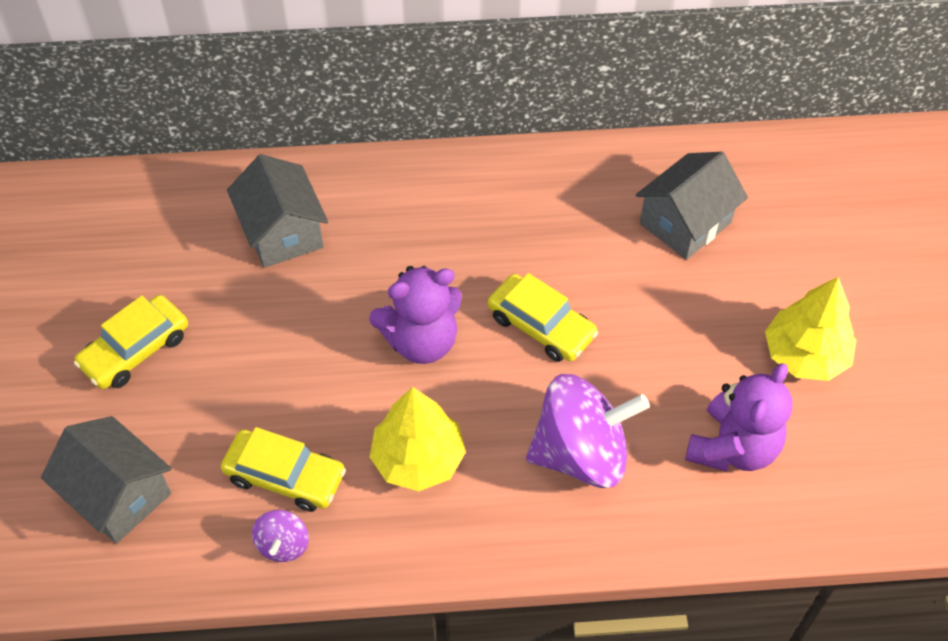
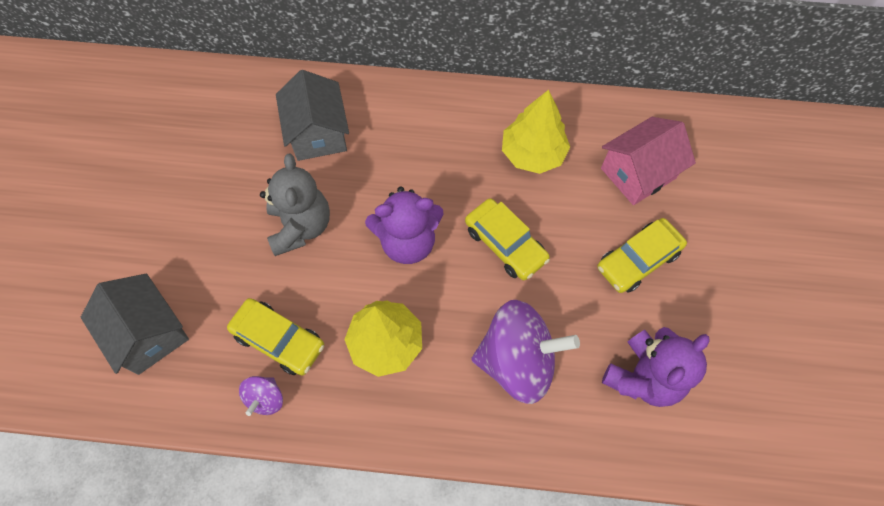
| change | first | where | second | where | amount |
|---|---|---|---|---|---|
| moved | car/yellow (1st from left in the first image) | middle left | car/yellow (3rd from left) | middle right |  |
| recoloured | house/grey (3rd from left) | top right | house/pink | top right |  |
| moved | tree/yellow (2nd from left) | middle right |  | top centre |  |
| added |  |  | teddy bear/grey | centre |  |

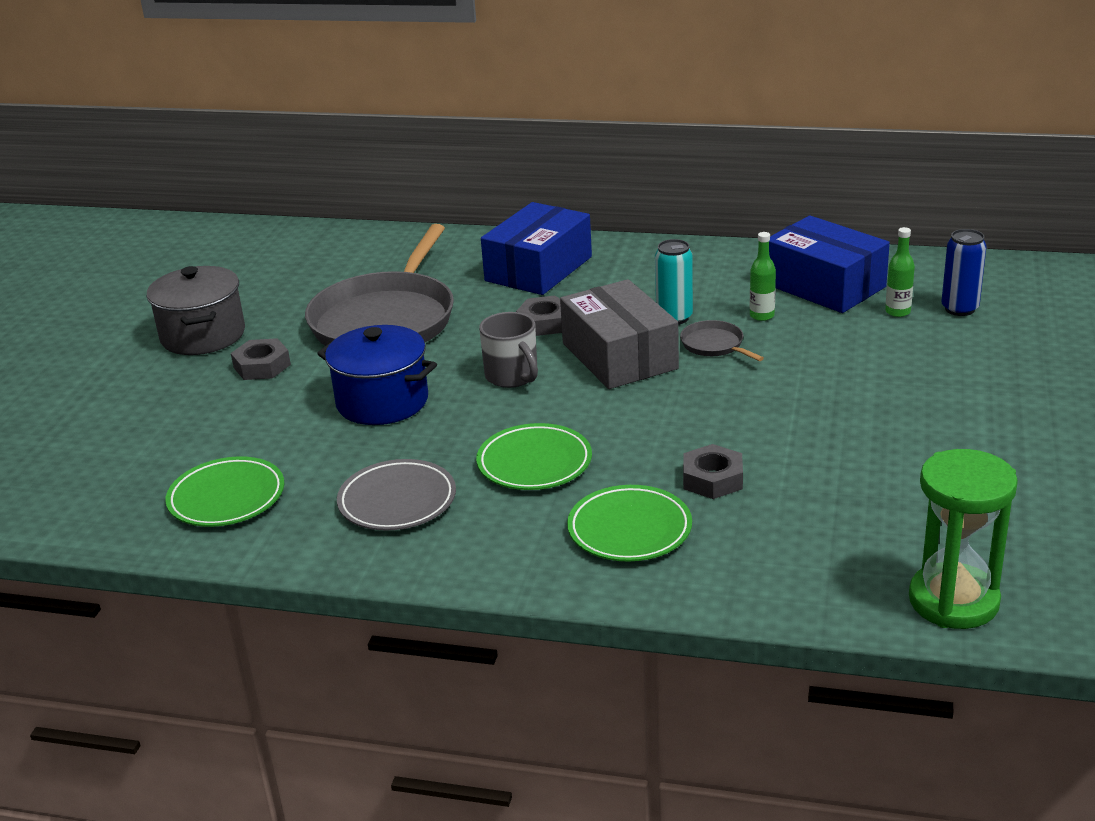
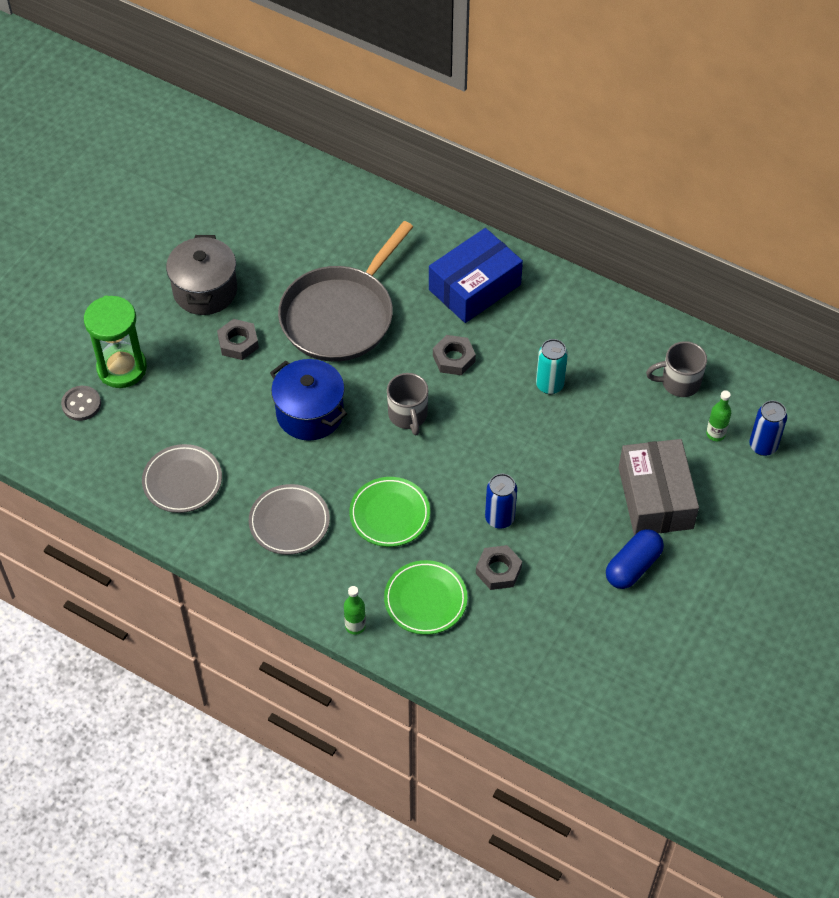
| change | first | where | second | where | amount |
|---|---|---|---|---|---|
| recoloured | plate/green (1st from left) | middle left | plate/grey (1st from left) | middle left |  |
| moved | box/grey | centre |  | middle right |  |
| removed | pan/grey (2nd from left) | centre |  |  |  |
| moved | bottle/green (1st from left) | middle right |  | bottom centre |  |
| replaced | box/blue (2nd from left) | top right | mug/grey (2nd from left) | middle right |  |
| moved | hourglass/green | middle right |  | middle left |  |
| added |  |  | button/grey | middle left |  |
| added |  |  | can/blue (1st from left) | centre |  |
| added |  |  | capsule/blue | middle right |  |

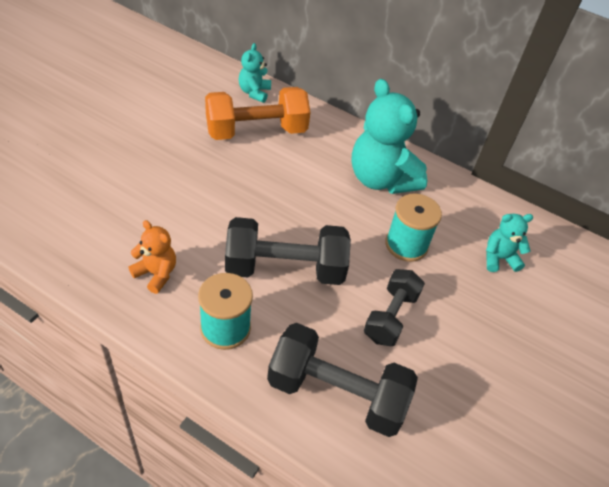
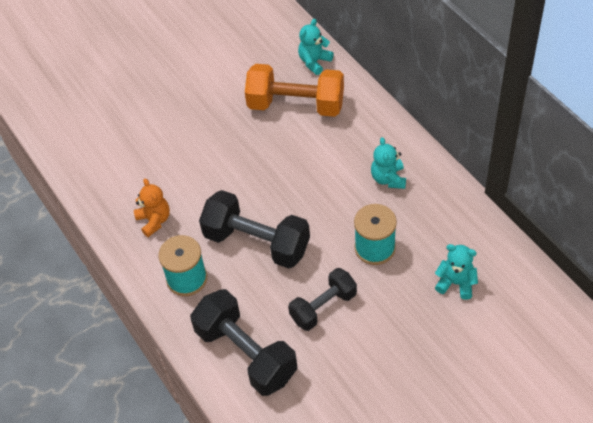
| change | first | where | second | where | amount |
|---|---|---|---|---|---|
| resized | teddy bear/turquoise (2nd from left) | top centre |  | centre | x0.51 |

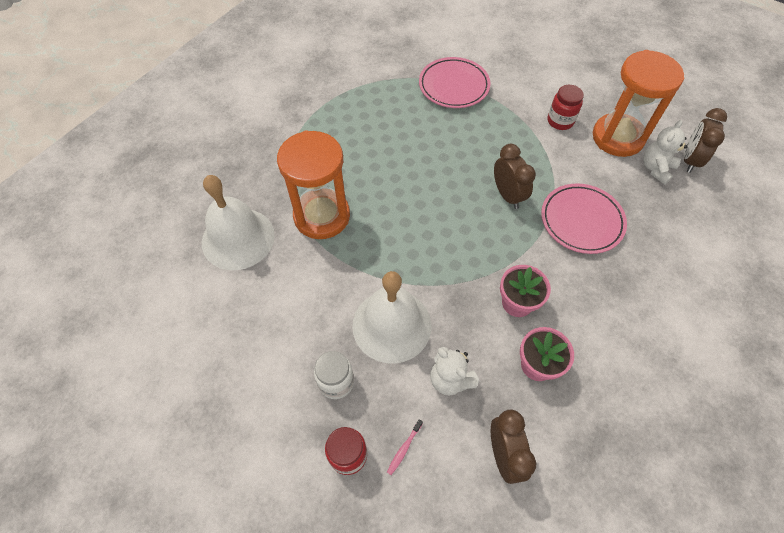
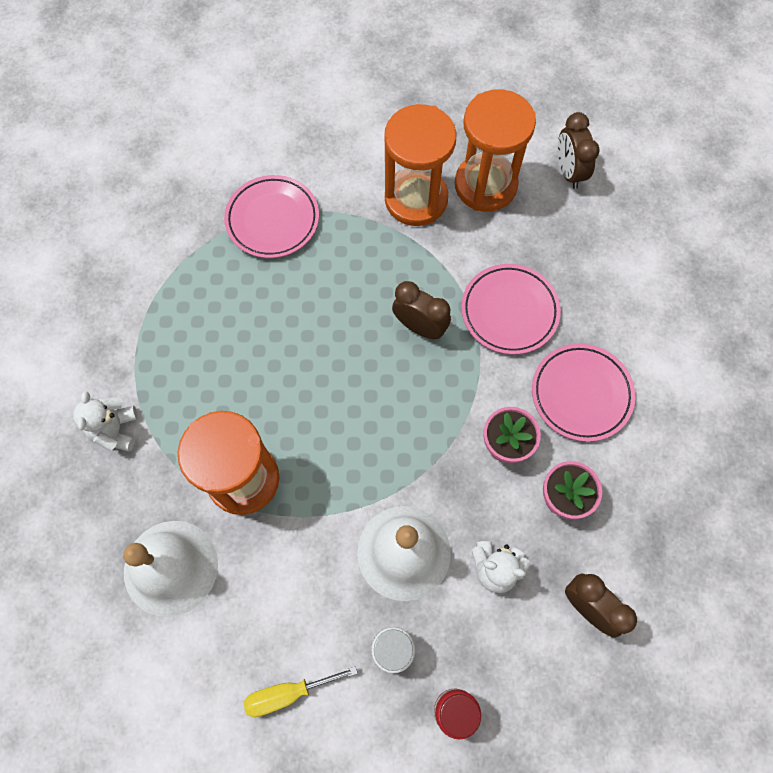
| change | first | where | second | where | amount |
|---|---|---|---|---|---|
| removed | toothbrush/pink | bottom centre |  |  |  |
| replaced | jar/red (2nd from left) | top right | hourglass/orange (2nd from left) | top centre |  |
| moved | teddy bear/white (2nd from left in the first image) | top right | teddy bear/white (1st from left) | middle left |  |
| added |  |  | screwdriver/yellow | bottom centre |  |
| added |  |  | plate/pink (3rd from left) | middle right |  |

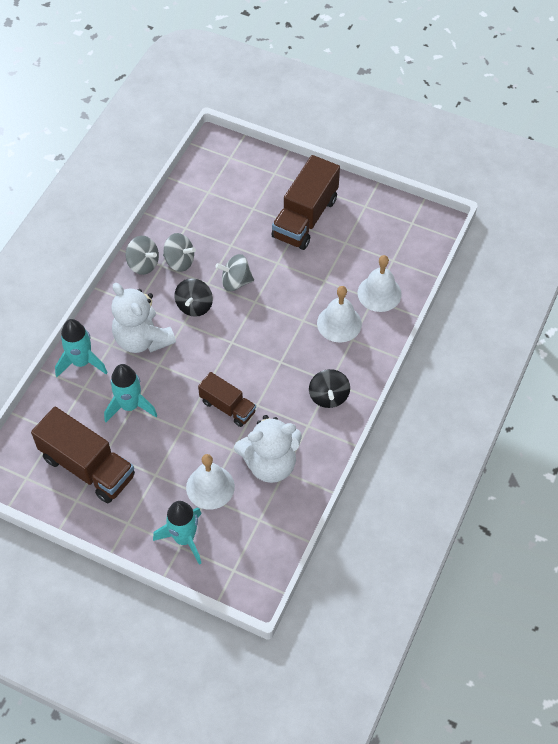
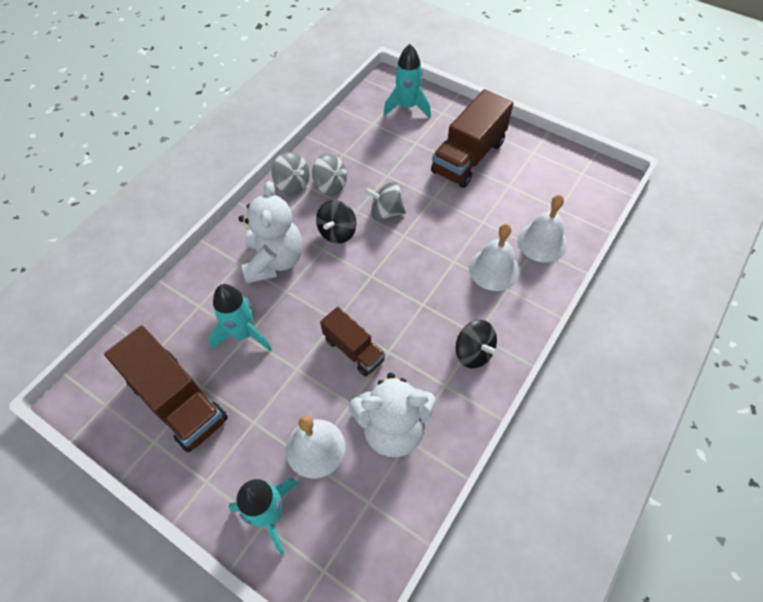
| change | first | where | second | where | amount |
|---|---|---|---|---|---|
| moved | rocket/turquoise (1st from left in the first image) | middle left | rocket/turquoise (3rd from left) | top centre |  |
| turned | teddy bear/white (1st from left) | middle left |  | centre | 150 degrees counterclockwise |
| turned | spinning top/black (2nd from left) | centre |  | centre | 45 degrees counterclockwise |

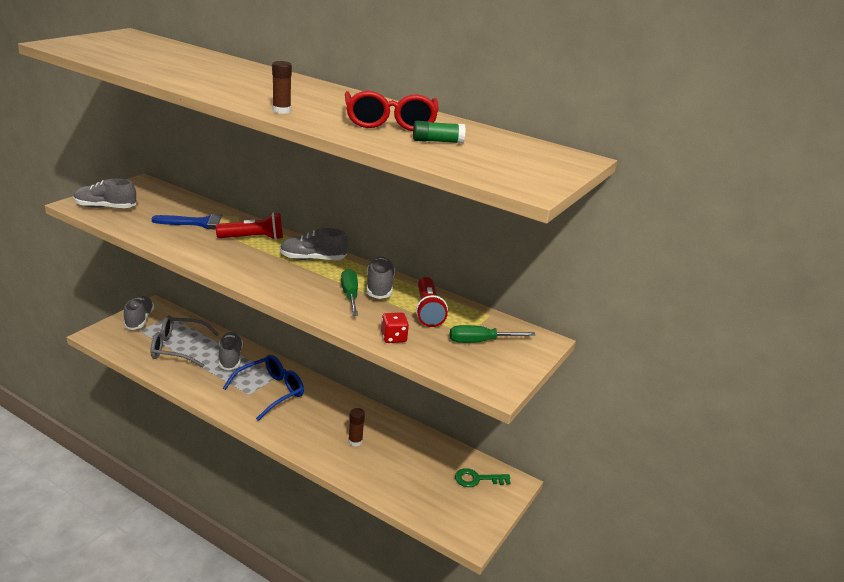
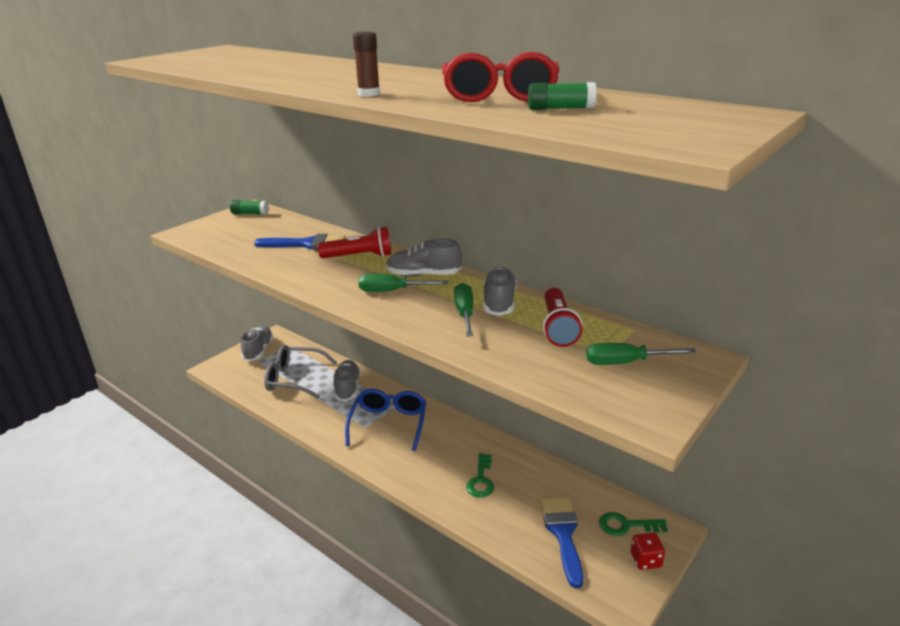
| change | first | where | second | where | amount |
|---|---|---|---|---|---|
| removed | shoe/grey (1st from left) | top left |  |  |  |
| turned | glasses/blue | bottom left |  | bottom centre | 45 degrees counterclockwise |
| replaced | glue stick/brown (2nd from left) | bottom centre | key/green (1st from left) | bottom centre |  |
| moved | dice/red | centre |  | bottom right |  |
| added |  |  | glue stick/green (1st from left) | top left |  |
| added |  |  | screwdriver/green (1st from left) | centre |  |
| added |  |  | brush/blue (2nd from left) | bottom centre |  |

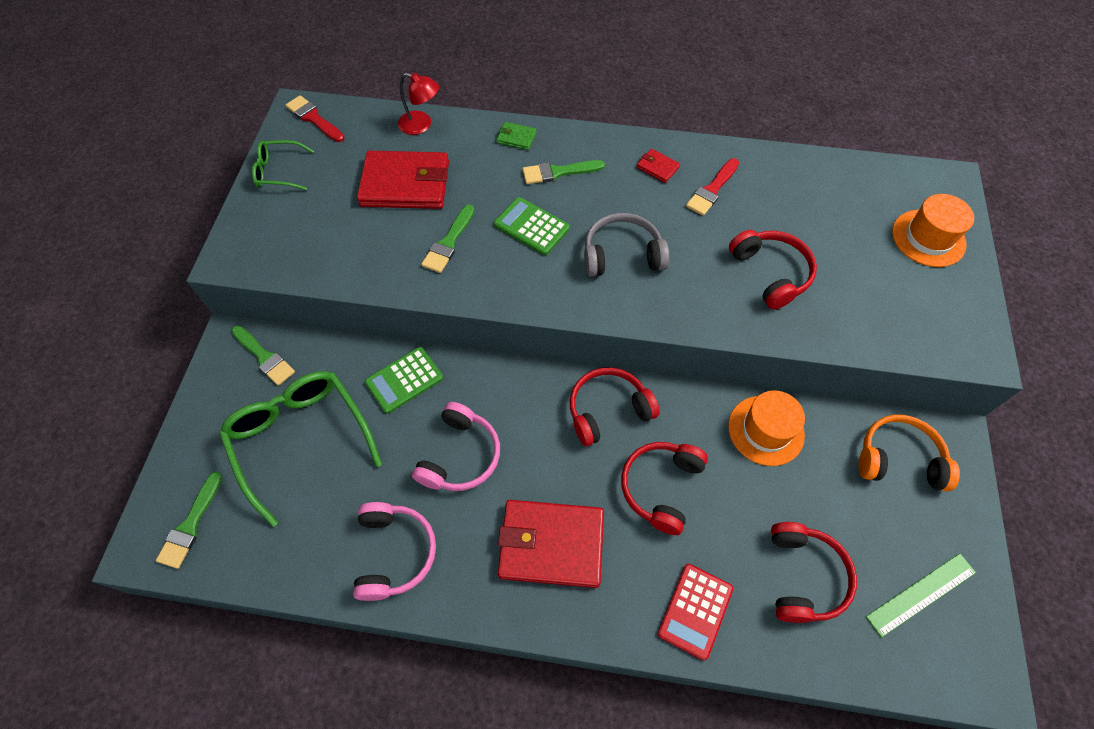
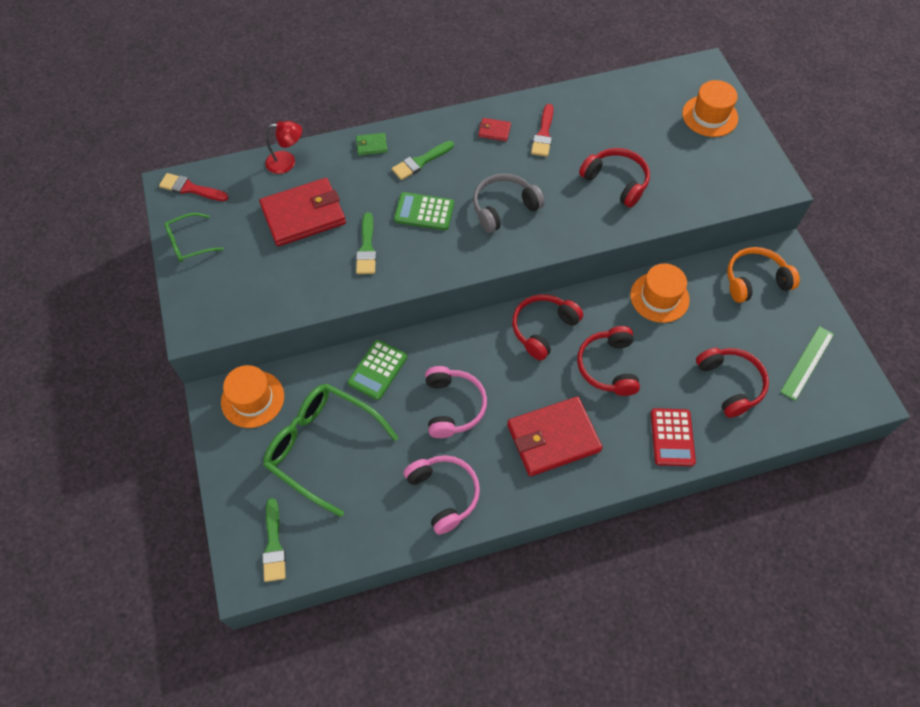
| change | first | where | second | where | amount |
|---|---|---|---|---|---|
| replaced | brush/green (2nd from left) | middle left | hat/orange (1st from left) | middle left |  |

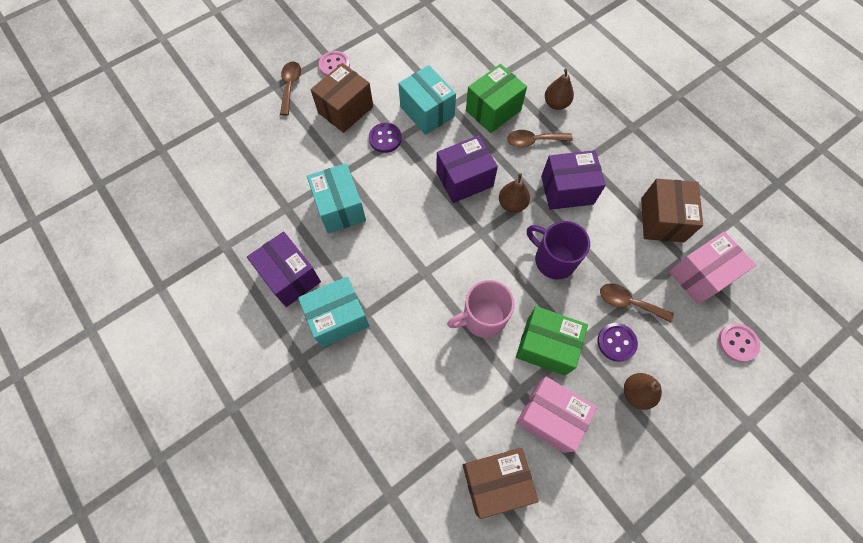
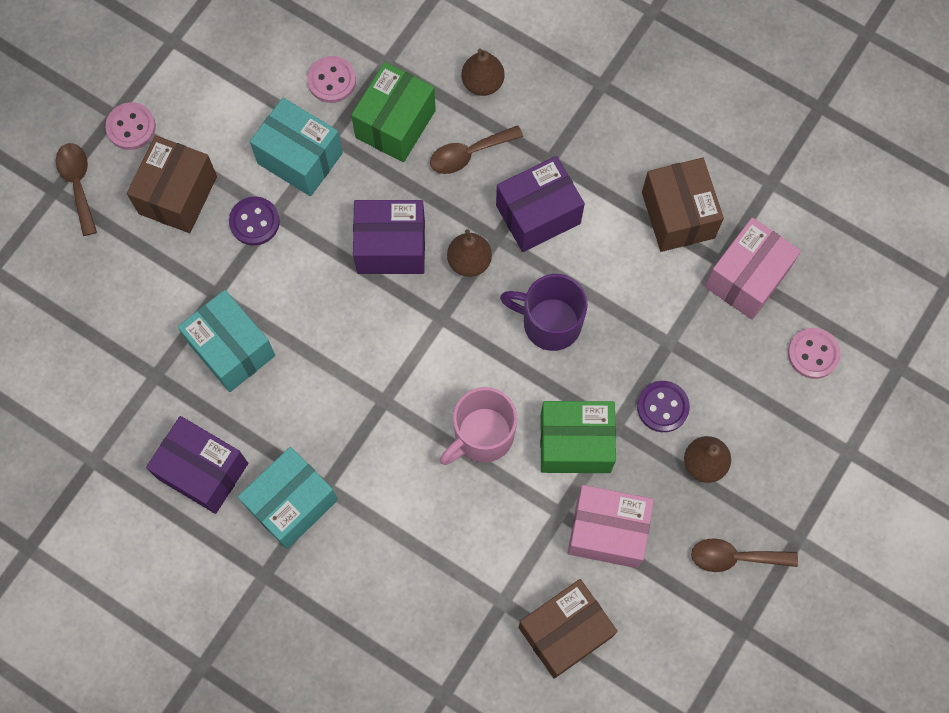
| change | first | where | second | where | amount |
|---|---|---|---|---|---|
| turned | box/purple (2nd from left) | top centre |  | top centre | 45 degrees clockwise |
| moved | spoon/brown (3rd from left) | middle right |  | bottom right |  |
| added |  |  | button/pink (2nd from left) | top centre |  |

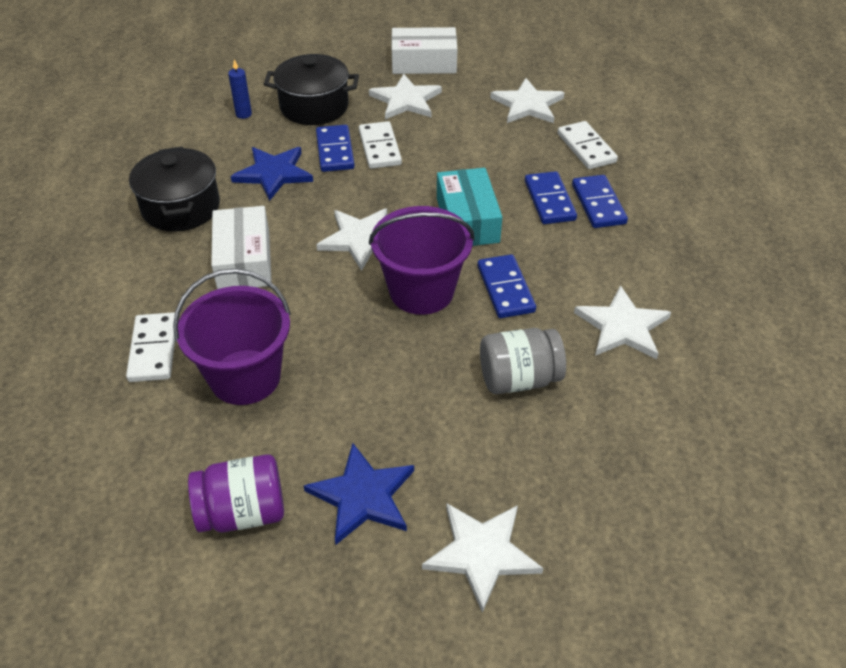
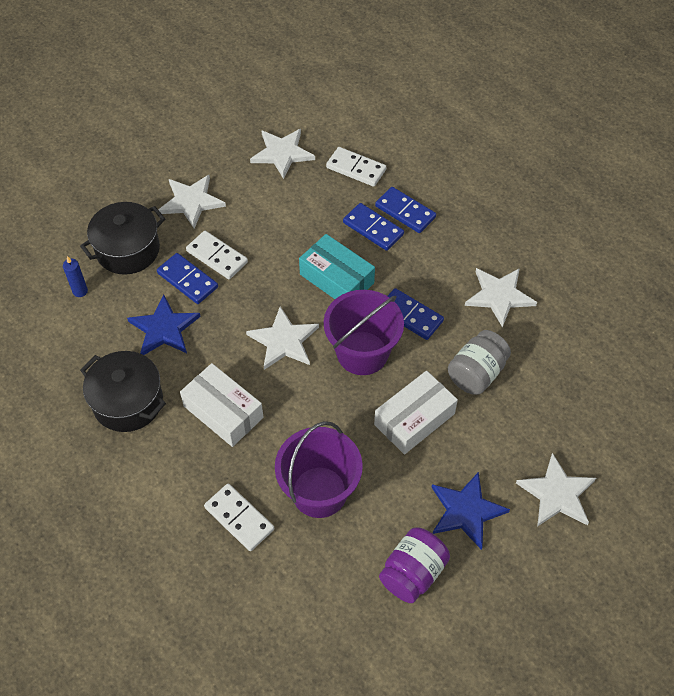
| change | first | where | second | where | amount |
|---|---|---|---|---|---|
| moved | box/white (2nd from left) | top centre |  | centre |  |

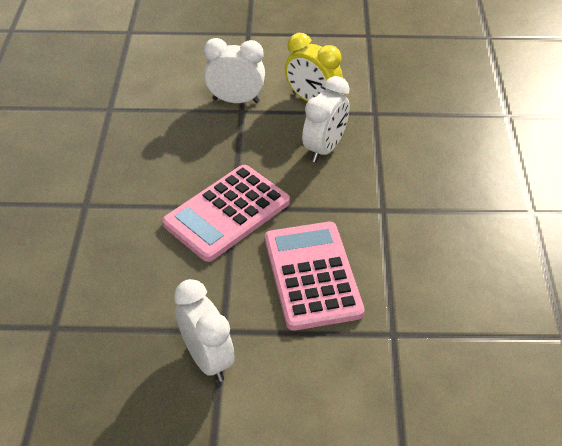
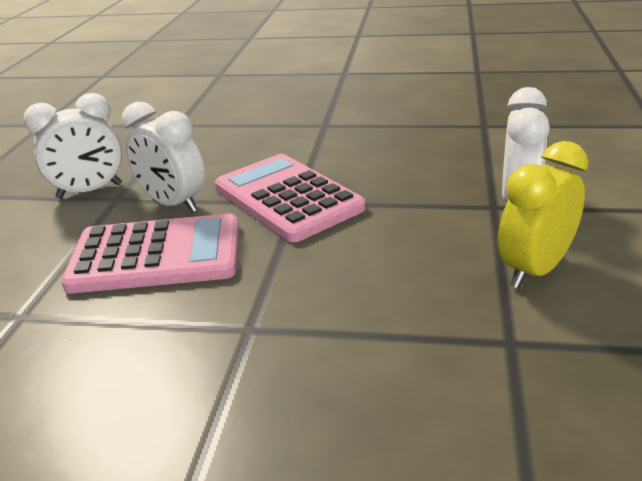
| change | first | where | second | where | amount |
|---|---|---|---|---|---|
| moved | clock/white (3rd from left in the first image) | top centre | clock/white (2nd from left) | top left |  |

